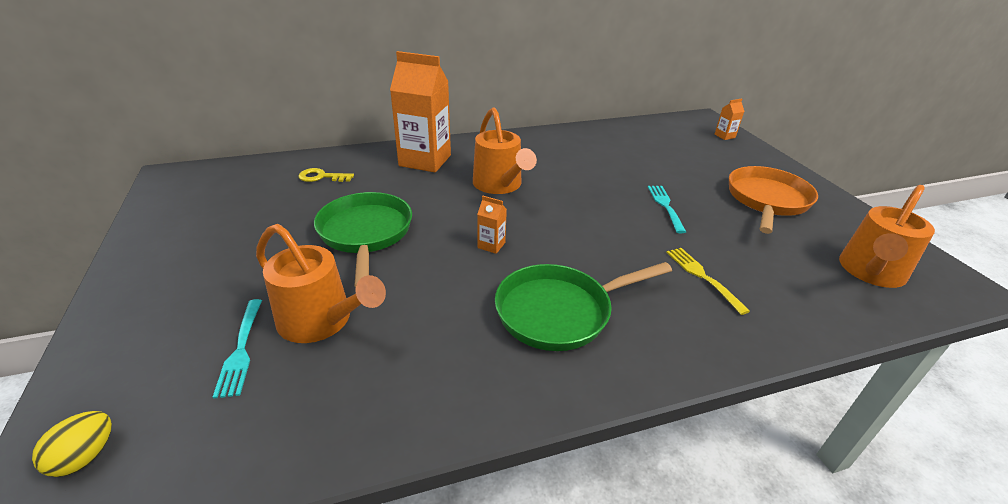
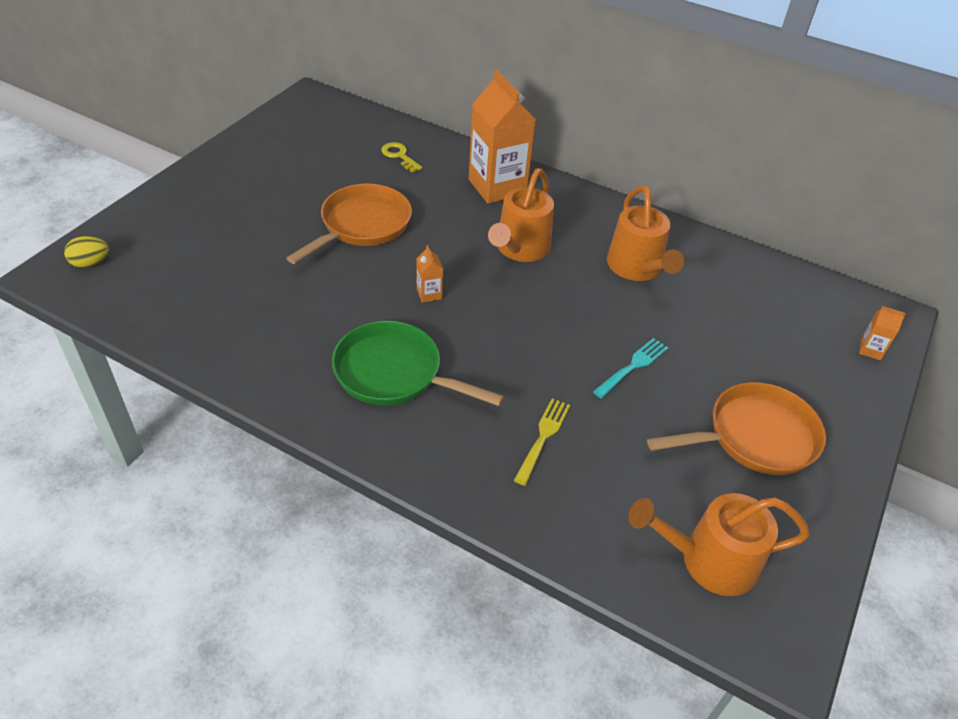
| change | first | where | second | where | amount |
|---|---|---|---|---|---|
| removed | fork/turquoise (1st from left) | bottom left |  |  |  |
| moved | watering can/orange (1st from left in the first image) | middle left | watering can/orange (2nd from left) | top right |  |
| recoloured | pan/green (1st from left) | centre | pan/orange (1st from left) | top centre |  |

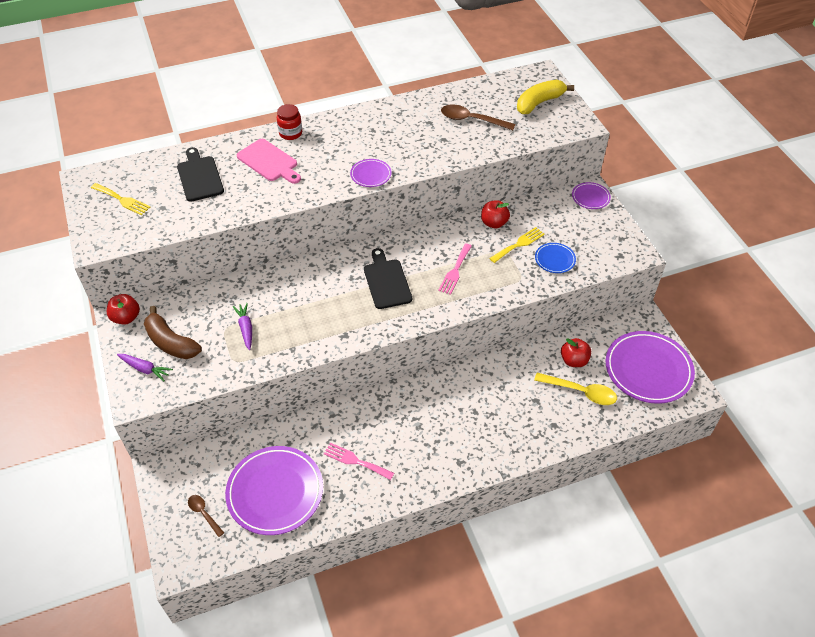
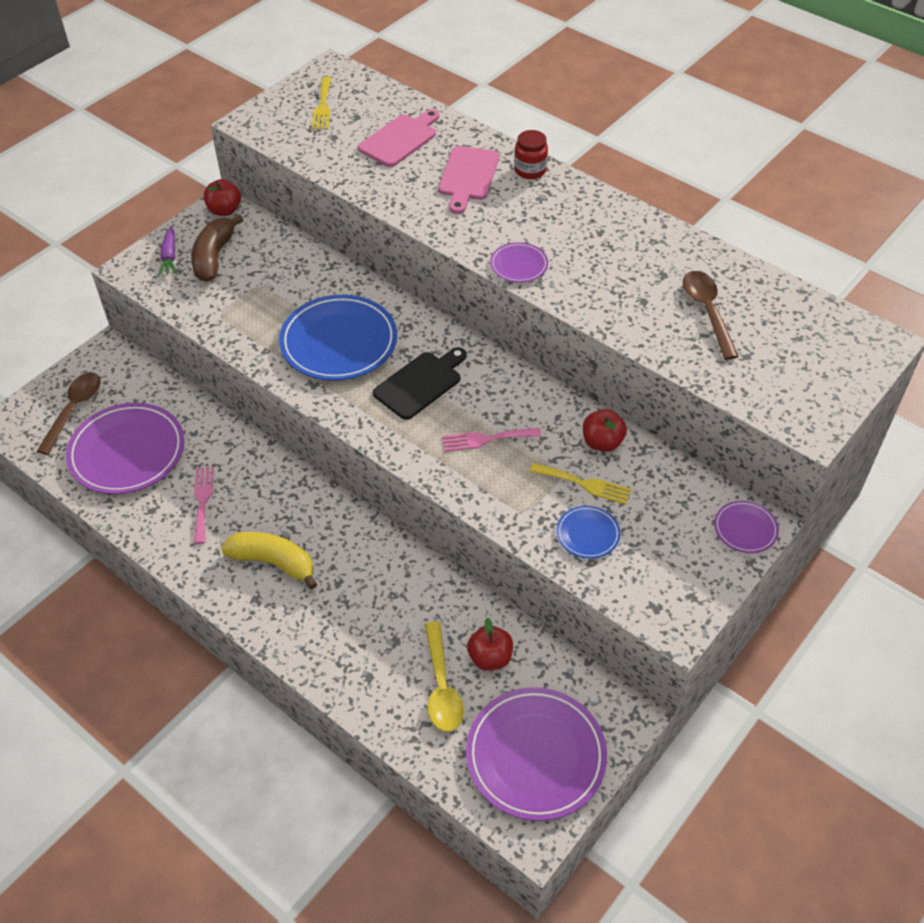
| change | first | where | second | where | amount |
|---|---|---|---|---|---|
| recoloured | cutting board/black (1st from left) | top left | cutting board/pink (1st from left) | top centre |  |
| resized | spoon/brown (1st from left) | bottom left |  | middle left | x1.69 |
| removed | carrot/purple (2nd from left) | middle left |  |  |  |
| moved | banana/yellow | top right |  | middle left |  |
| added |  |  | plate/blue (1st from left) | centre |  |

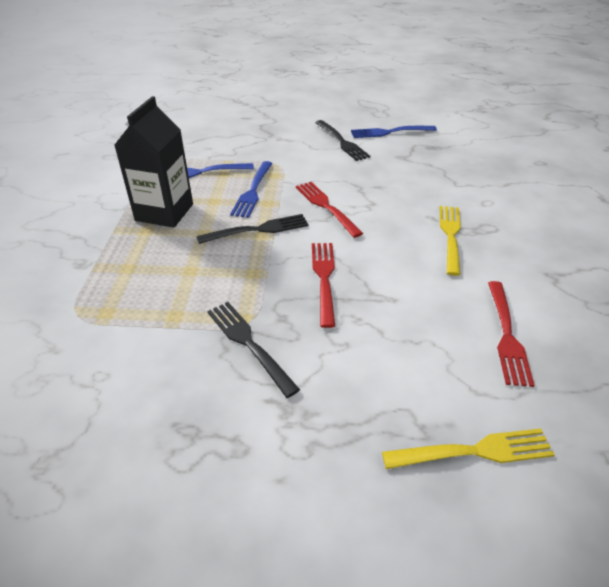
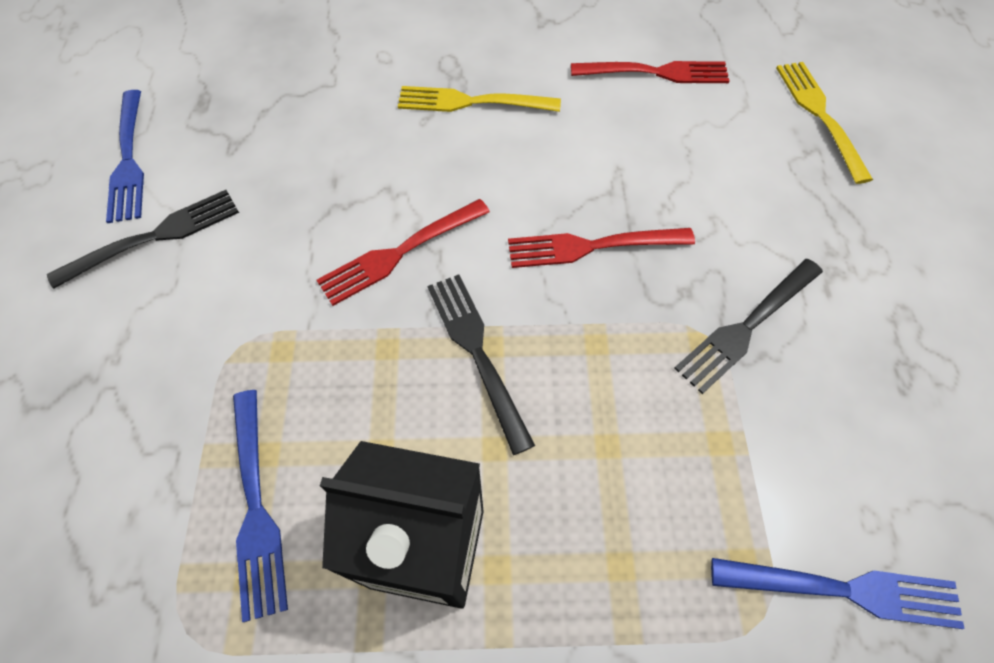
| change | first | where | second | where | amount |
|---|---|---|---|---|---|
| moved | fork/blue (2nd from left in the first image) | top centre | fork/blue (3rd from left) | bottom right |  |

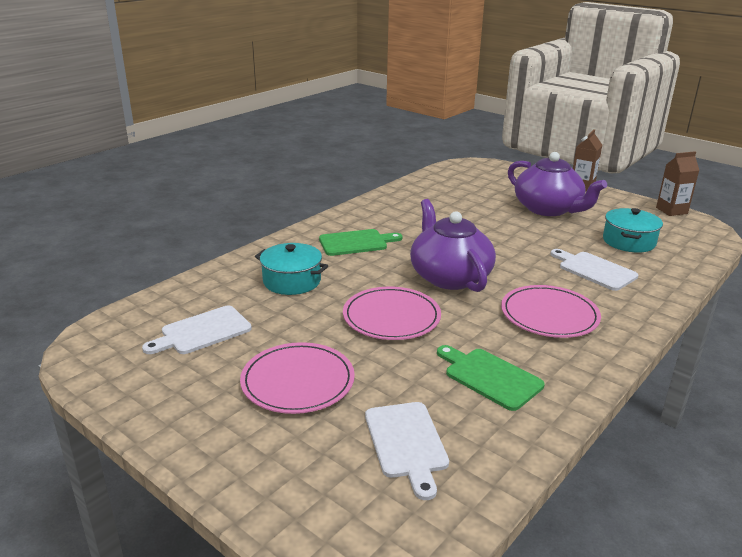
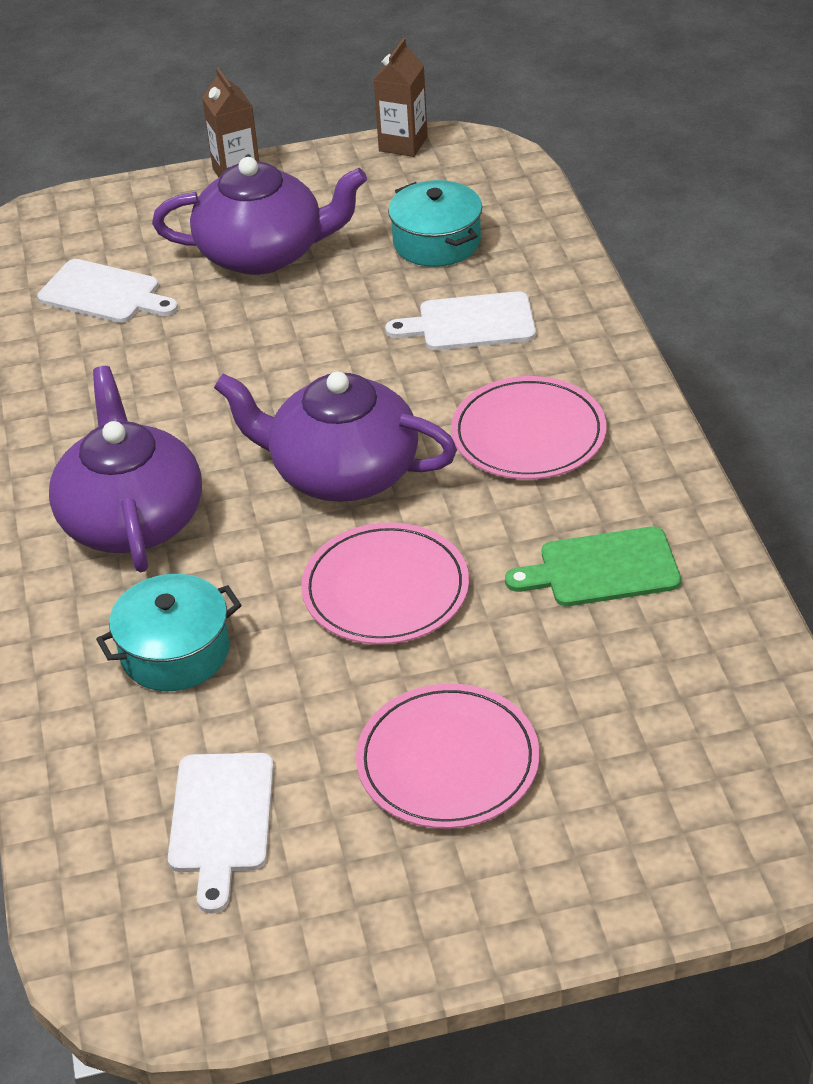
| change | first | where | second | where | amount |
|---|---|---|---|---|---|
| replaced | cutting board/green (1st from left) | centre | teapot/purple (1st from left) | middle left |  |
| moved | cutting board/white (2nd from left in the first image) | bottom centre | cutting board/white (1st from left) | top left |  |

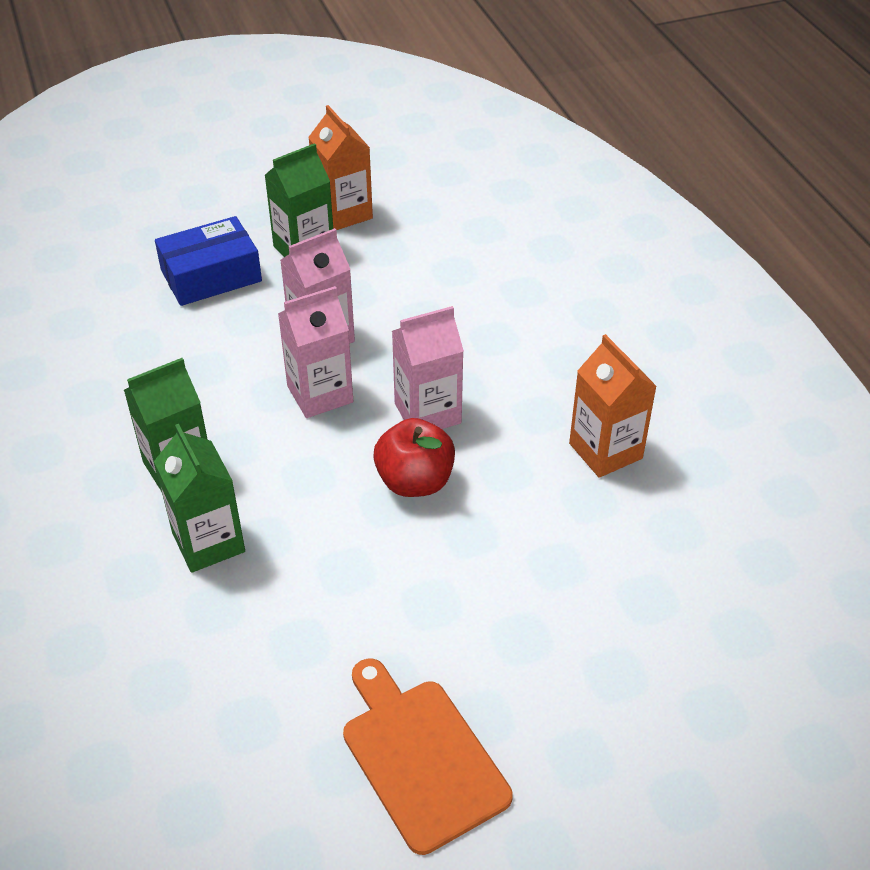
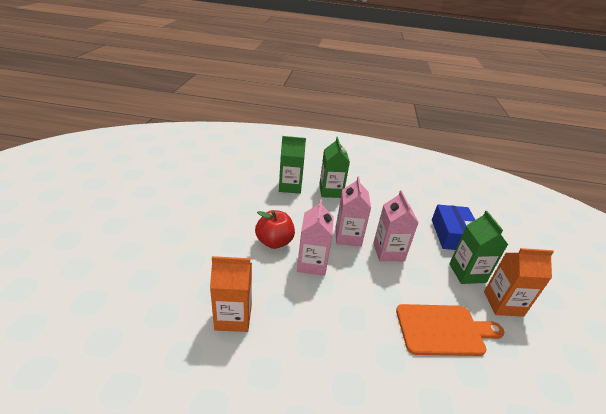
| change | first | where | second | where | amount |
|---|---|---|---|---|---|
| moved | cutting board/orange | bottom centre |  | bottom right |  |

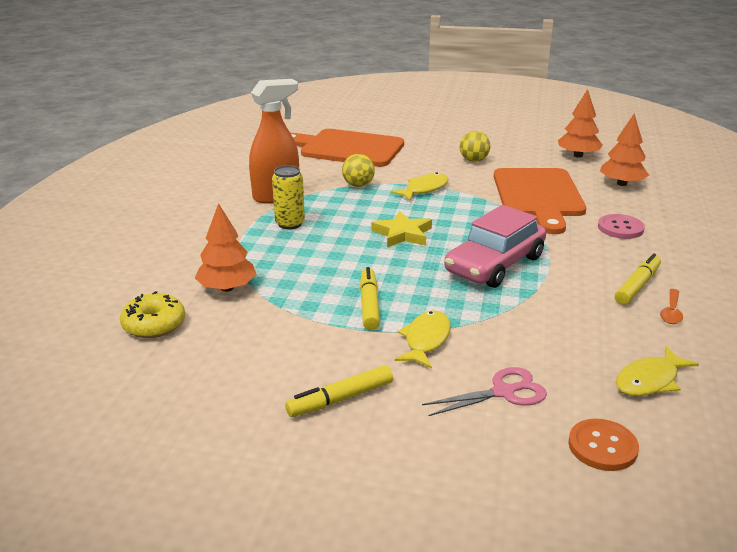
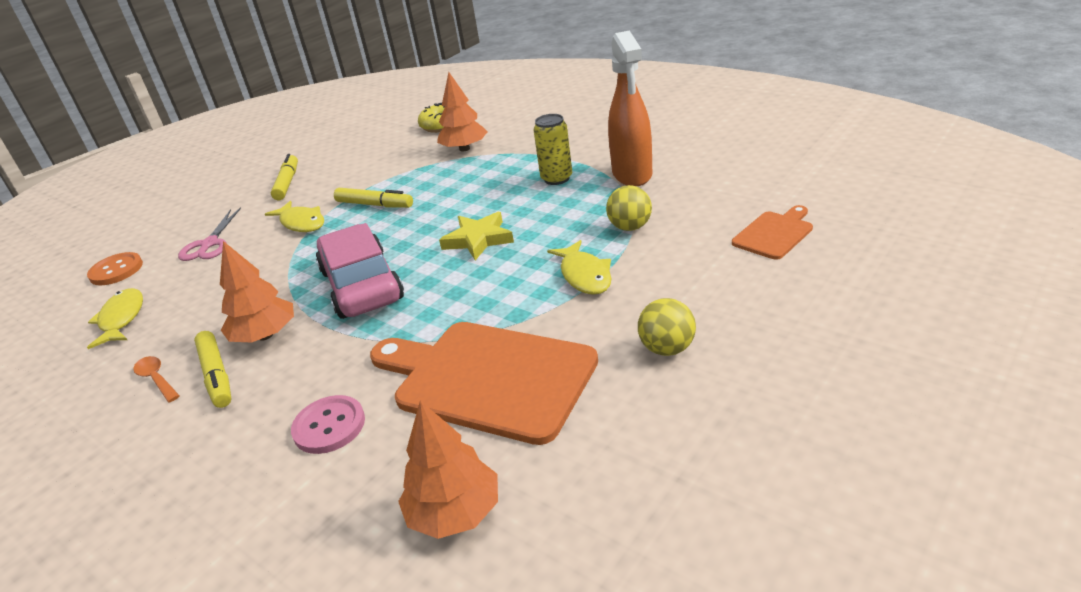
| change | first | where | second | where | amount |
|---|---|---|---|---|---|
| resized | cutting board/orange (1st from left in the first image) | top centre | cutting board/orange (2nd from left) | middle right | x0.49 |
| moved | tree/orange (2nd from left in the first image) | top right | tree/orange (1st from left) | middle left |  |

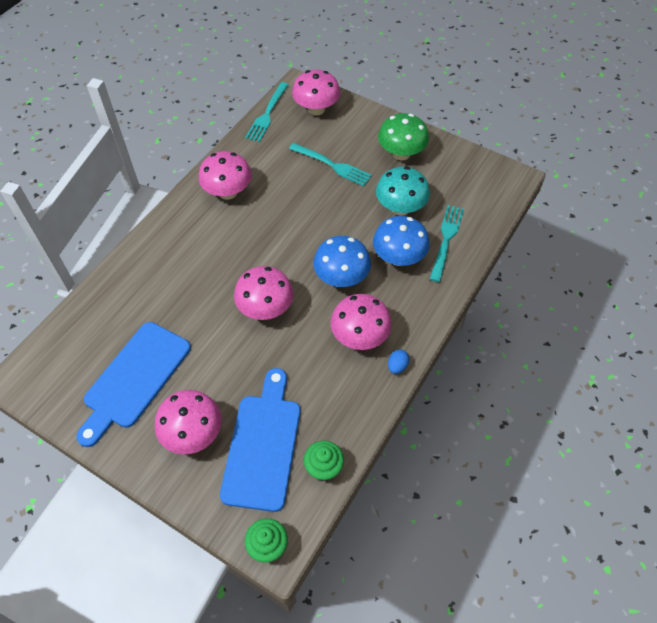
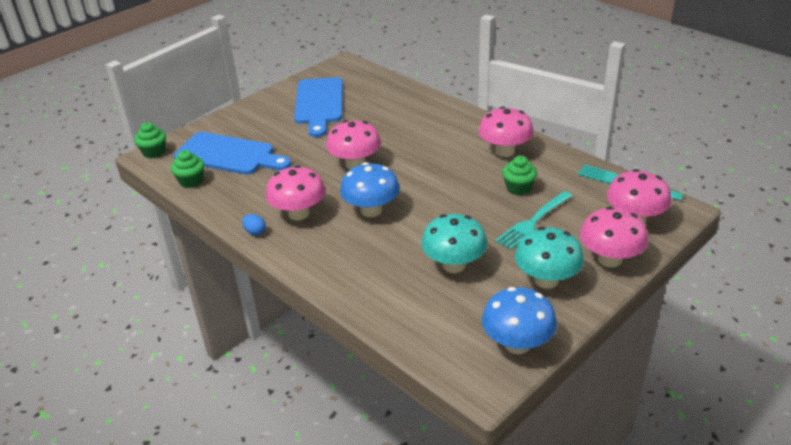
| change | first | where | second | where | amount |
|---|---|---|---|---|---|
| turned | cutting board/blue (1st from left in the first image) | middle left | cutting board/blue (2nd from left) | top centre | 135 degrees counterclockwise |
| moved | mushroom/pink (1st from left in the first image) | bottom left | mushroom/pink (4th from left) | middle right |  |
| moved | mushroom/blue (2nd from left) | centre |  | bottom centre |  |
| recoloured | mushroom/green | top centre | mushroom/turquoise (2nd from left) | middle right |  |
| removed | fork/turquoise (3rd from left) | middle right |  |  |  |
| added |  |  | cupcake/green (3rd from left) | centre |  |

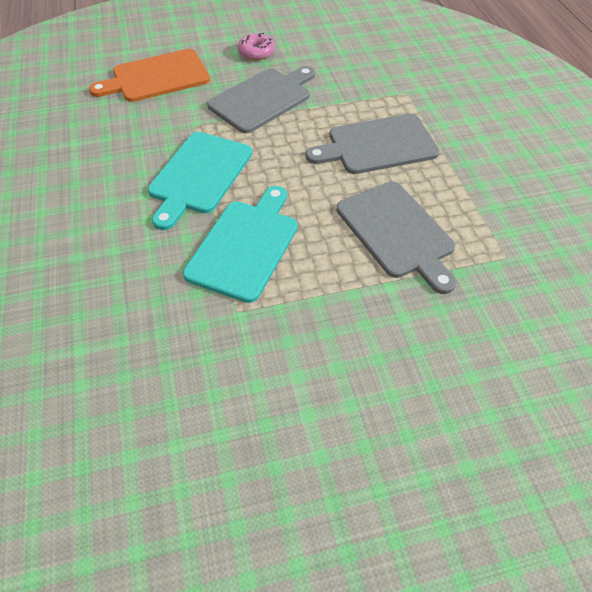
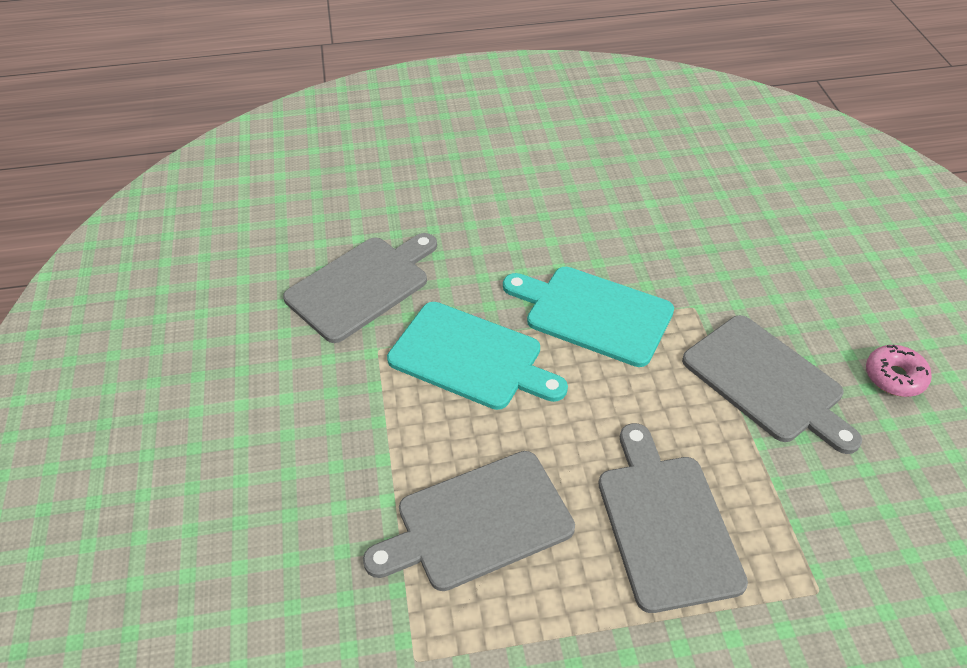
| change | first | where | second | where | amount |
|---|---|---|---|---|---|
| removed | cutting board/orange | top left |  |  |  |
| added |  |  | cutting board/grey (1st from left) | centre |  |

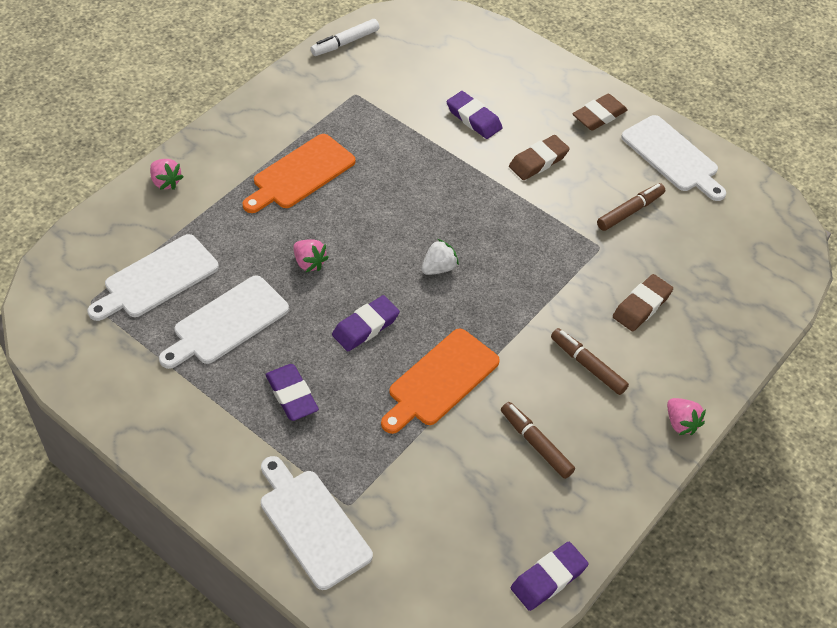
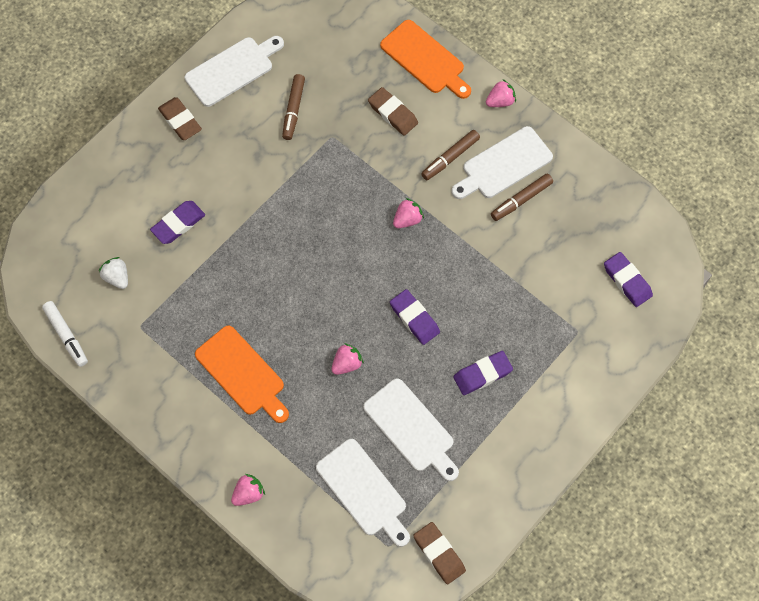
| change | first | where | second | where | amount |
|---|---|---|---|---|---|
| moved | cutting board/white (3rd from left in the first image) | bottom centre | cutting board/white (4th from left) | top centre |  |
| moved | cutting board/orange (2nd from left) | centre |  | top centre |  |
| moved | strawberry/white | centre |  | middle left |  |
| moved | eraser/brown (1st from left in the first image) | top centre | eraser/brown (3rd from left) | bottom centre |  |
| moved | eraser/purple (4th from left) | bottom centre |  | middle right |  |
| turned | marker/brown (3rd from left in the first image) | top right | marker/brown (1st from left) | top centre | 135 degrees counterclockwise |
| added |  |  | strawberry/pink (3rd from left) | centre |  |

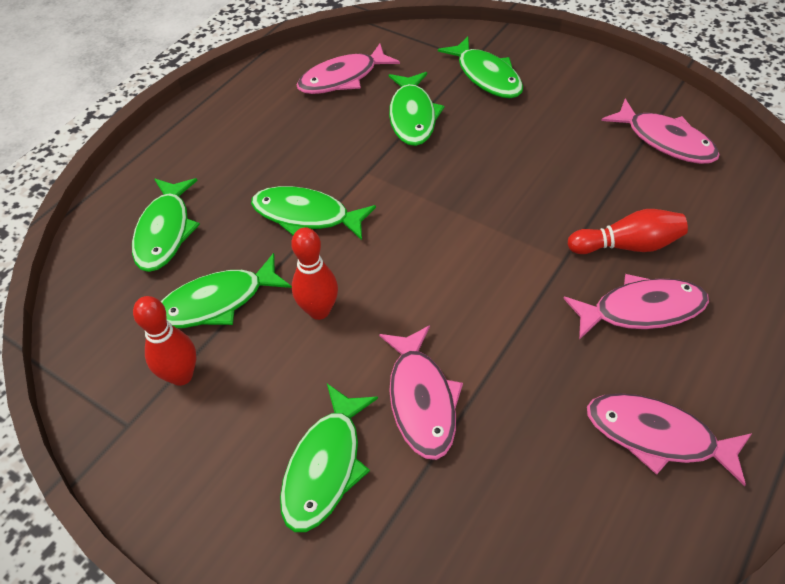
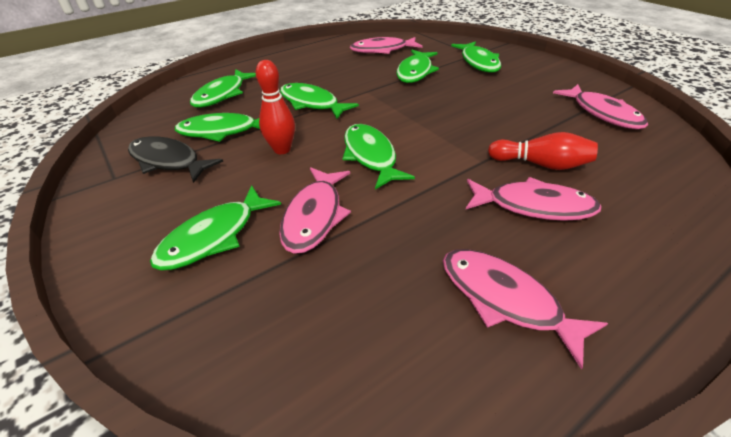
| change | first | where | second | where | amount |
|---|---|---|---|---|---|
| replaced | bowling pin/red (1st from left) | middle left | fish/black | middle left |  |
| added |  |  | fish/green (5th from left) | centre |  |

